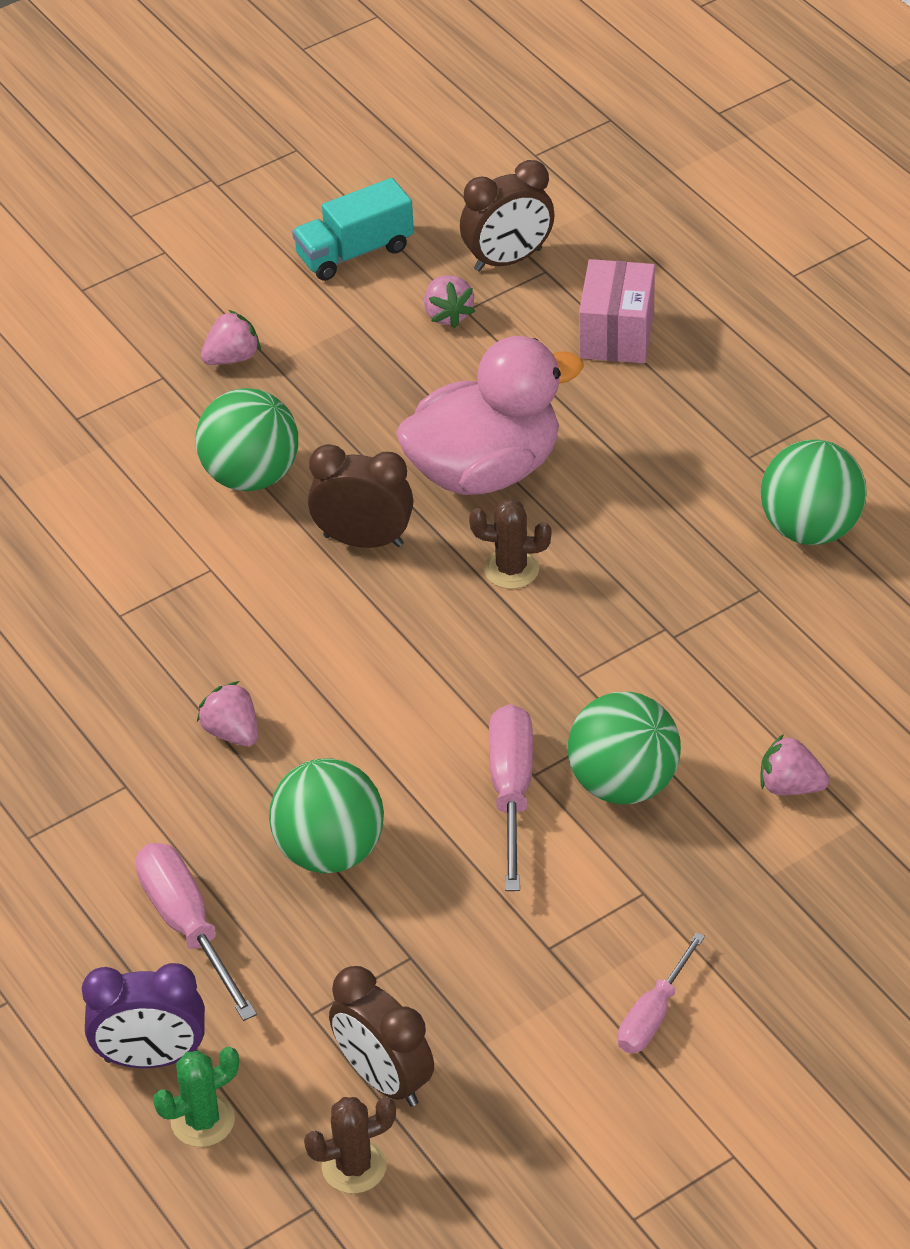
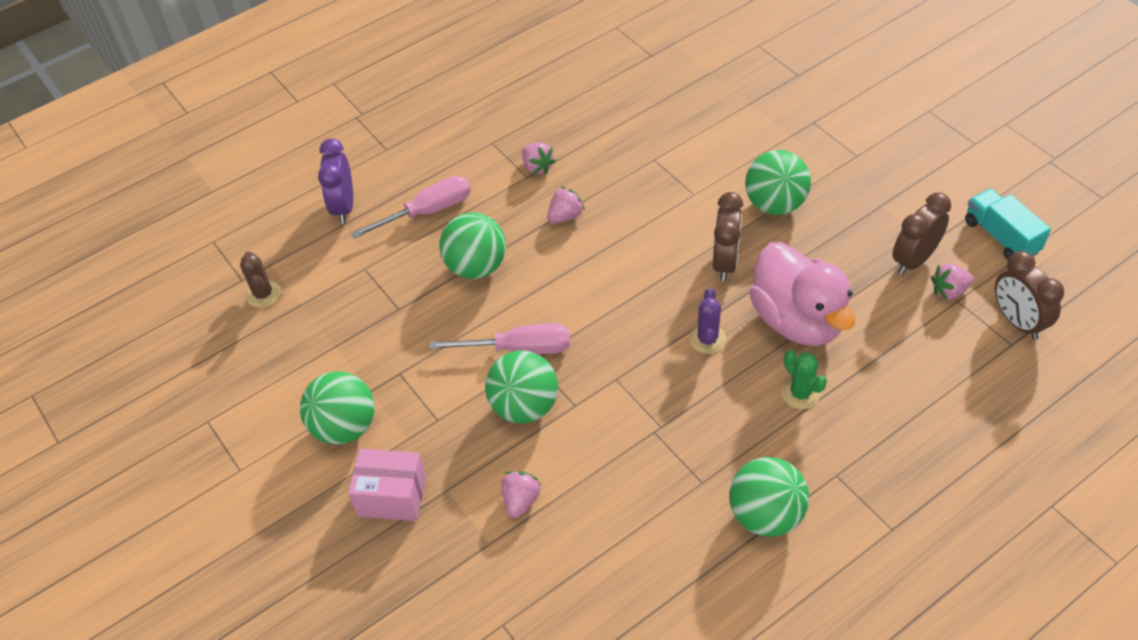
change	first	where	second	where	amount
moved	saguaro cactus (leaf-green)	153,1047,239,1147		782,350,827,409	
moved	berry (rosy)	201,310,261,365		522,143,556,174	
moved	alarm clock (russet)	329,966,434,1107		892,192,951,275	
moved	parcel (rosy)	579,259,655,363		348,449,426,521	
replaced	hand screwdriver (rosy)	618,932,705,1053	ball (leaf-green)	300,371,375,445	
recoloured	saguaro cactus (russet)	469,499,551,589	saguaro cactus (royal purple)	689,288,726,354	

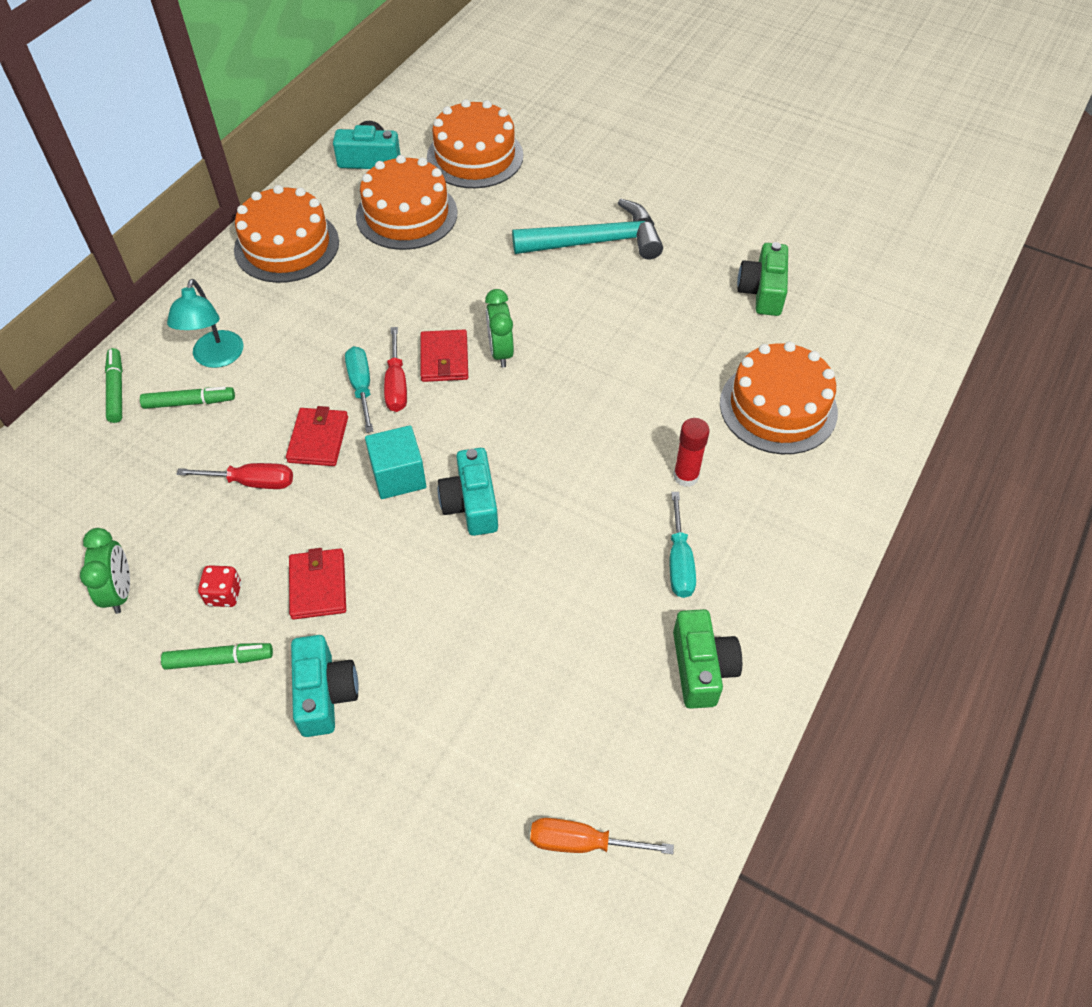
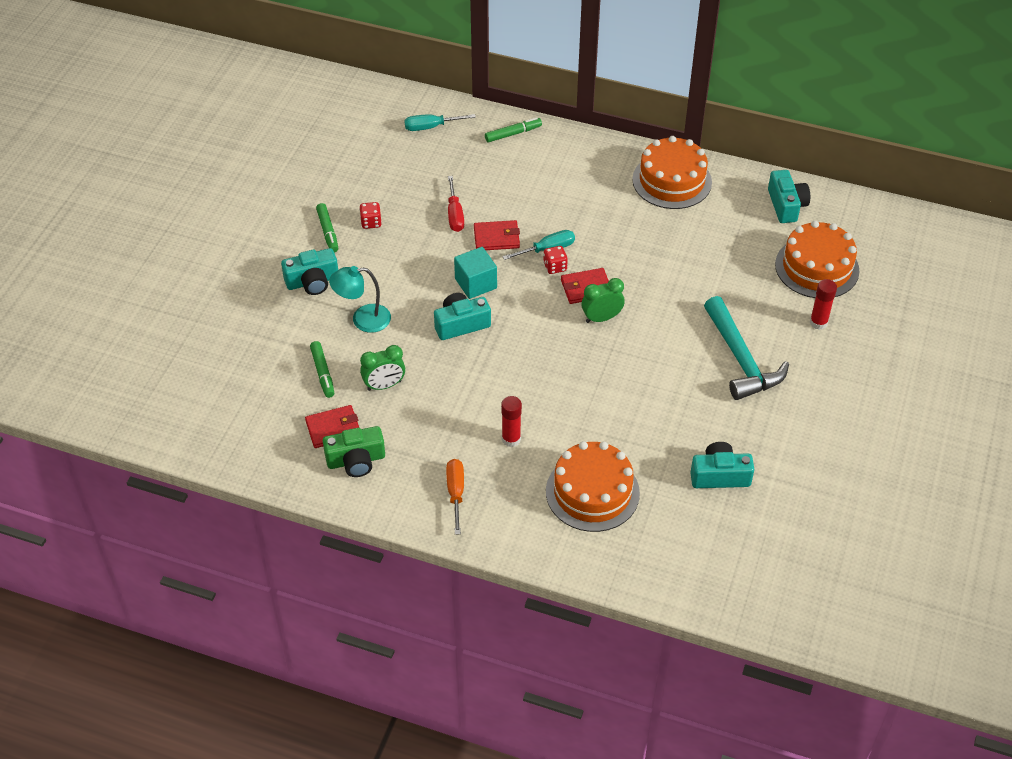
change	first	where	second	where	amount
removed	layer cake (orange)	356,155,457,250			
added			stick of glue (scarlet)	810,279,837,330	
moved	alarm clock (leaf-green)	80,528,130,614		360,345,405,391	
moved	marker (leaf-green)	140,387,235,409		310,341,334,398	
moved	reading lamp (teal)	167,279,243,368		329,266,391,333	
moved	billfold (scarlet)	289,548,346,620		305,405,359,448	
moved	hand screwdriver (orange)	530,818,674,854		446,459,464,535	
moved	hand screwdriver (teal)	669,492,696,598		404,114,476,131	
replaced	hand screwdriver (scarlet)	384,327,407,412	game die (scarlet)	543,246,568,274	
recoloured	camera (leaf-green)	737,242,788,316	camera (teal)	690,442,754,488	

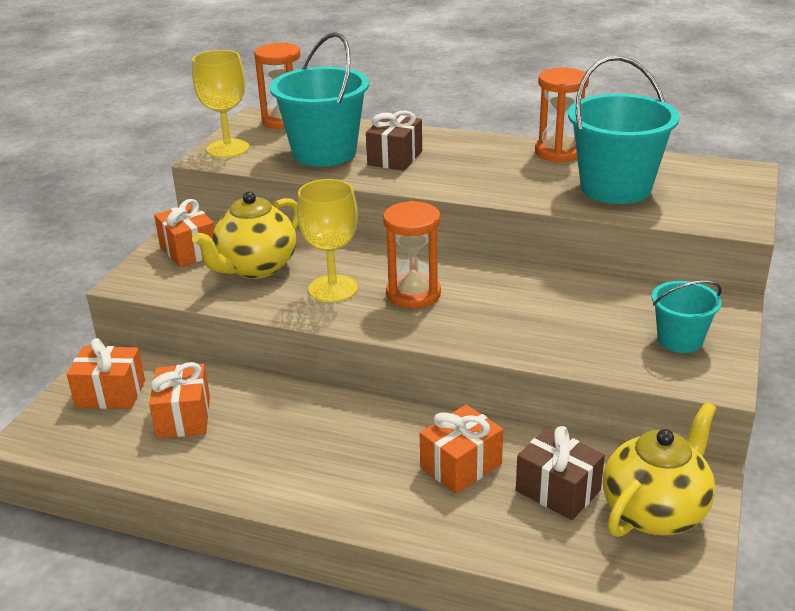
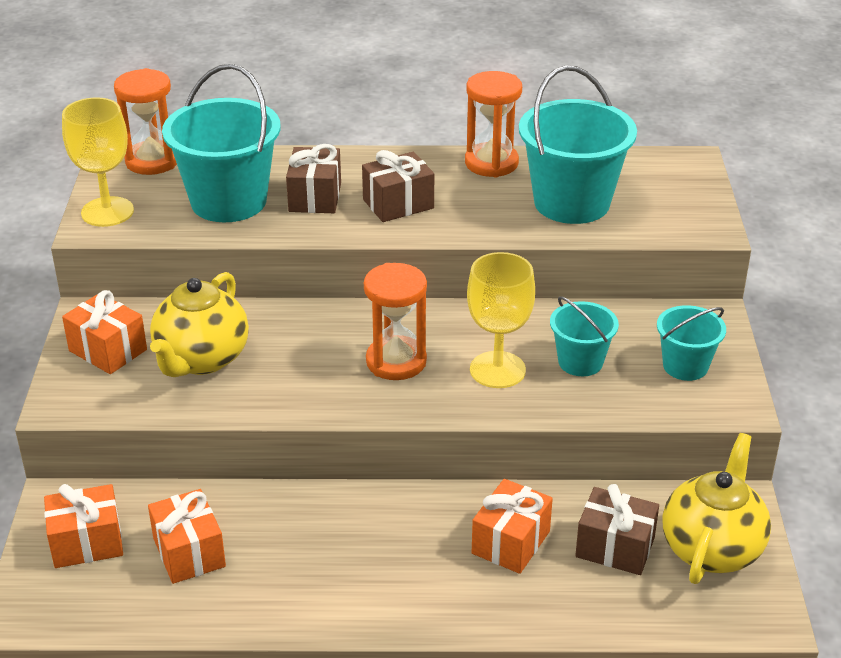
change	first	where	second	where	amount
added			present (russet)	362,150,434,222	
added			bucket (teal)	550,296,619,376	
moved	wine glass (golden)	297,179,358,302		467,252,535,388	

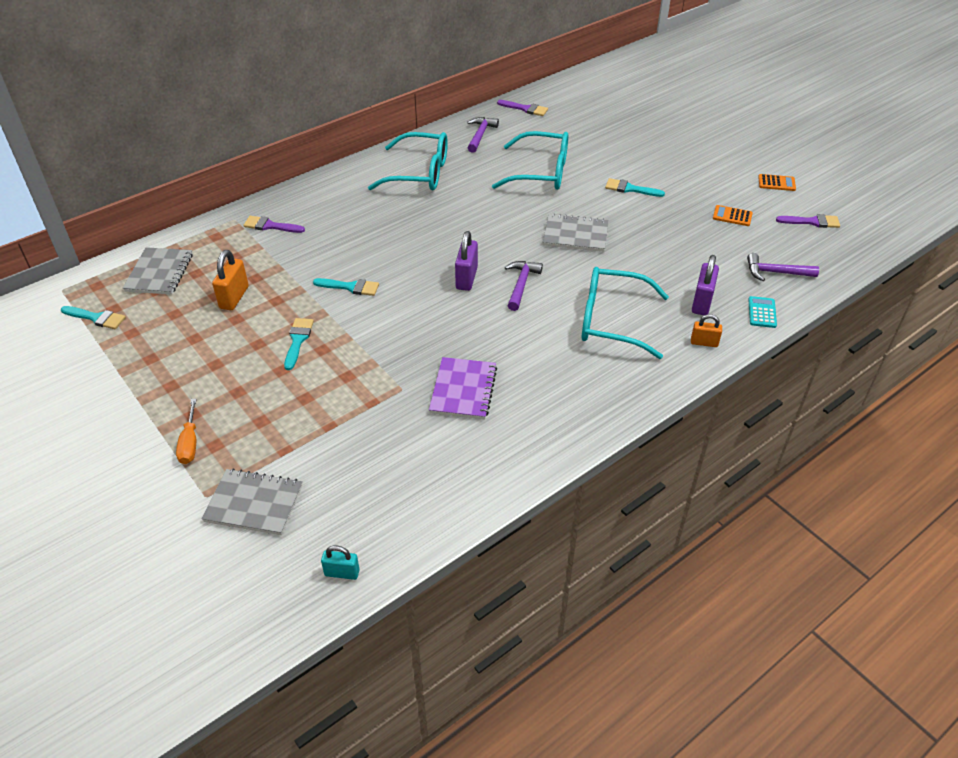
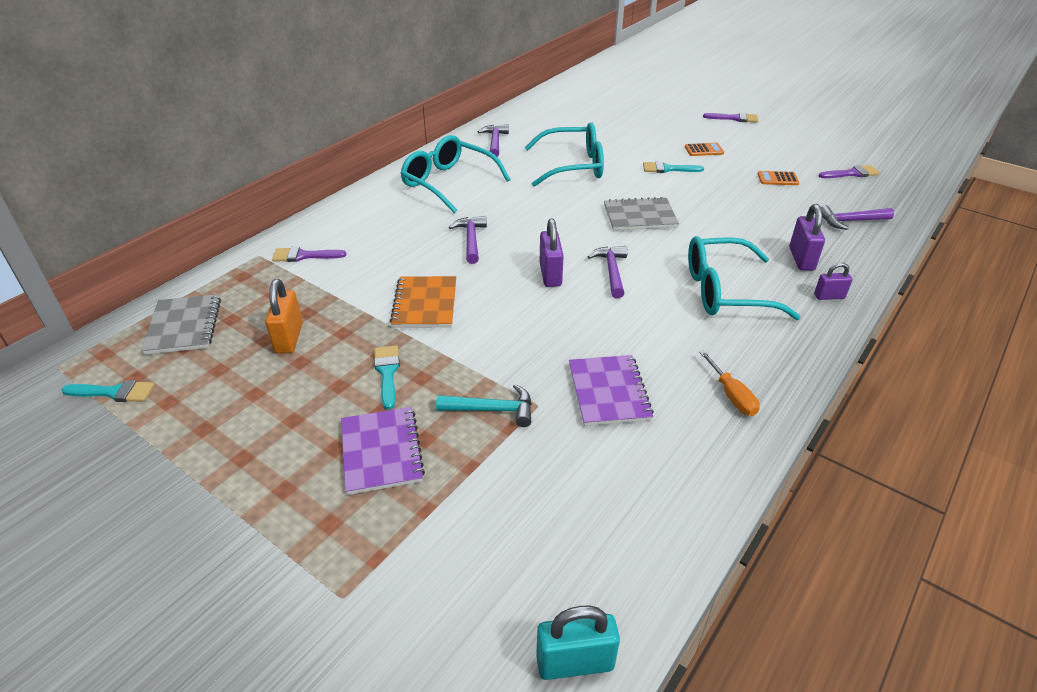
change	first	where	second	where	amount
removed	notepad (ash-grey)	202,468,303,535			
removed	pocket calculator (teal)	748,296,777,328			
added			notepad (royal purple)	341,407,425,495	
added			claw hammer (teal)	436,384,532,427	
added			claw hammer (royal purple)	449,216,487,264	
moved	hand screwdriver (orange)	176,399,197,464		699,350,760,416	
moved	paintbrush (royal purple)	497,100,548,116		703,112,758,122	
moved	pocket calculator (orange)	758,174,796,191		685,143,724,156	
replaced	paintbrush (teal)	313,278,379,296	notepad (orange)	390,276,456,328	
recoloured	padlock (orange)	691,314,722,347	padlock (royal purple)	814,262,852,300	
turned	spectacles (teal)	368,132,448,190		400,135,511,214	135 degrees counterclockwise
resized	padlock (teal)	321,546,360,580		536,606,620,680	x1.58

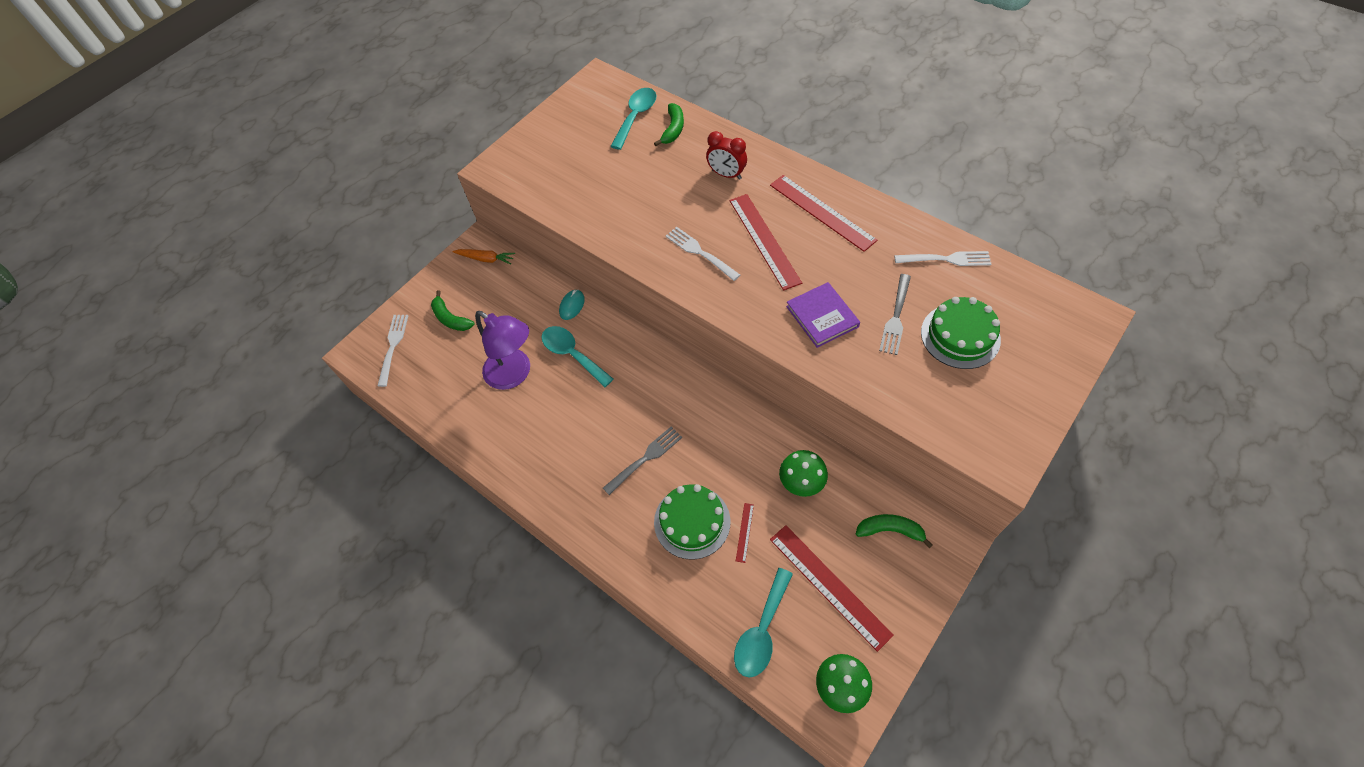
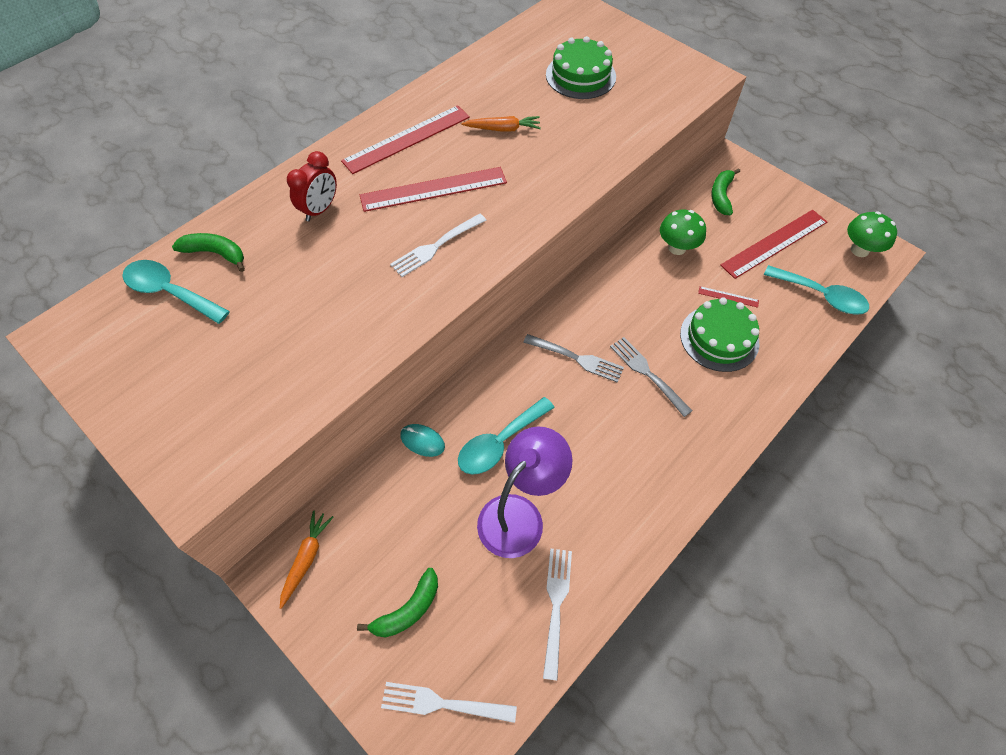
change	first	where	second	where	amount
removed	hardcover (royal purple)	786,282,860,348			
added			carrot (orange)	461,116,541,132	
moved	dinner fork (ash-grey)	879,274,911,355		523,334,624,383	
moved	dinner fork (pure white)	894,251,991,266		543,548,572,681	

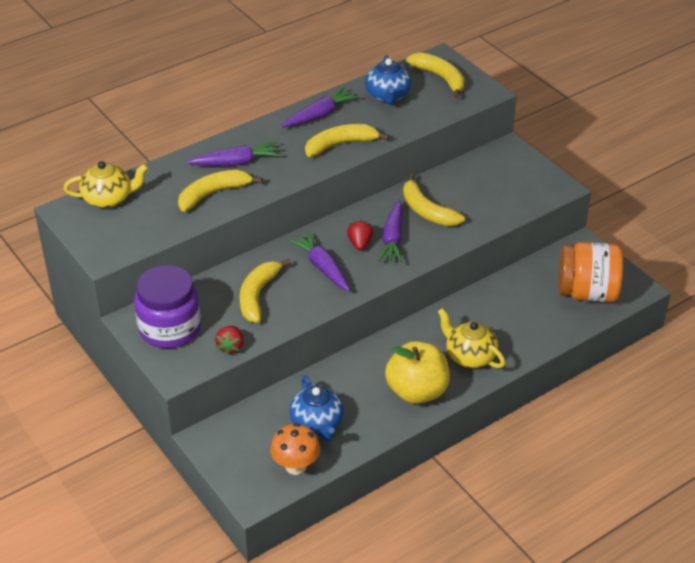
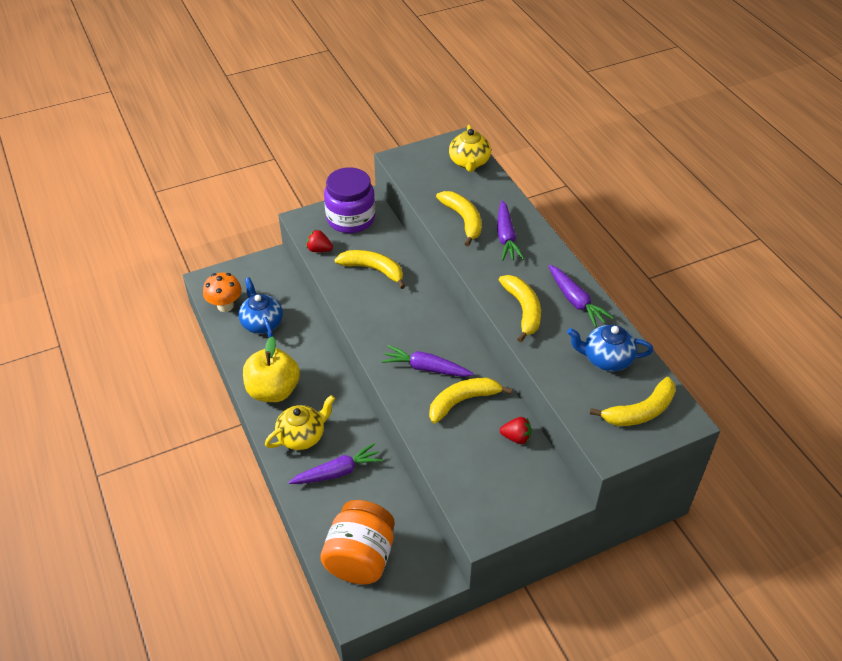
change	first	where	second	where	amount
moved	carrot (royal purple)	288,231,350,291		289,443,383,484	
moved	berry (scarlet)	347,220,373,251		500,417,532,444	
turned	teapot (blue)	290,376,344,441		239,277,283,338	75 degrees clockwise

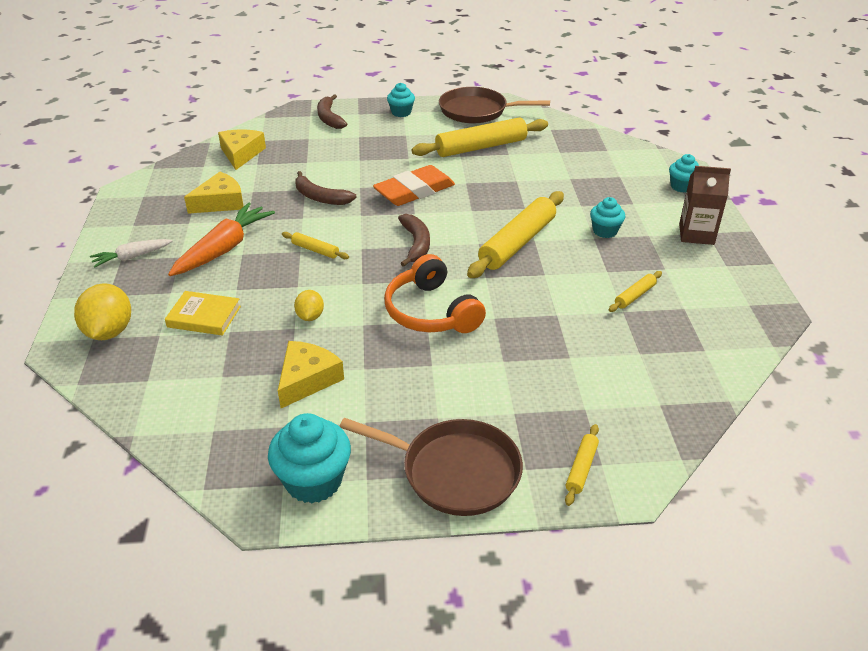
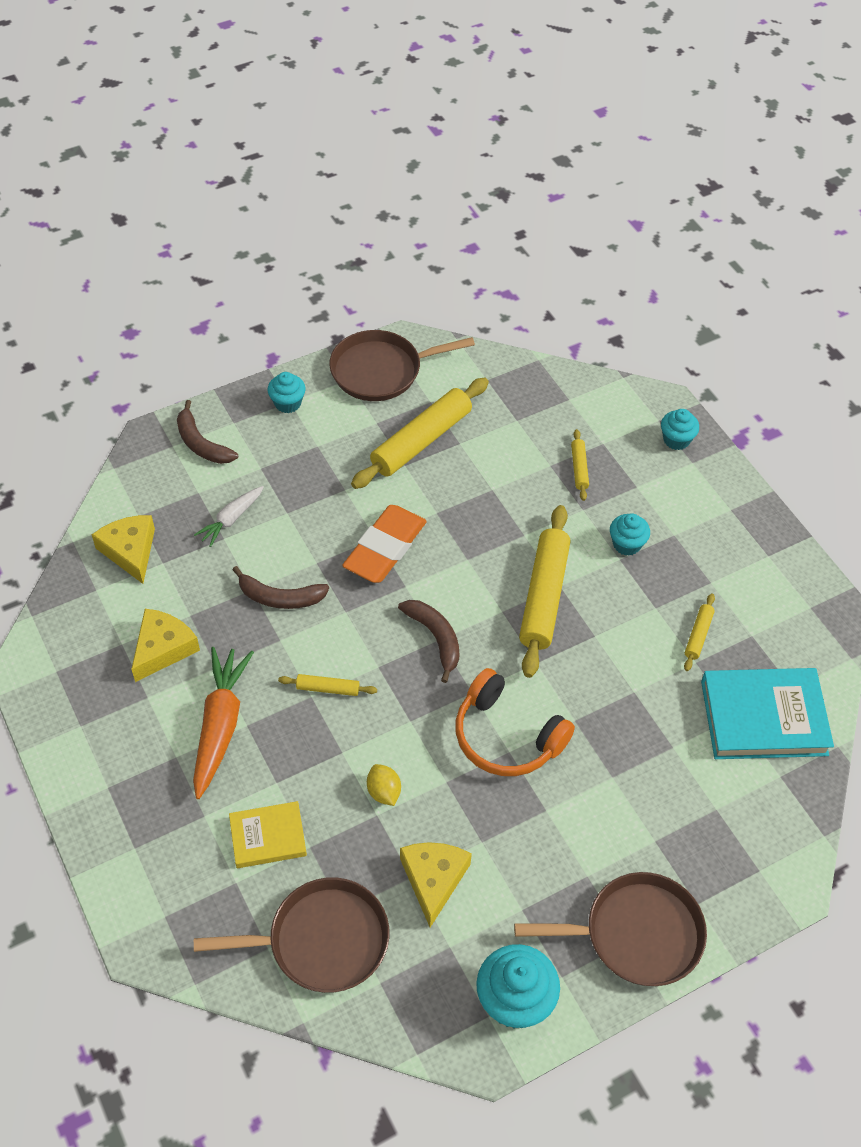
change	first	where	second	where	amount
removed	lemon (golden)	74,283,131,340			
removed	juice carton (russet)	679,166,731,245			
added			pan (russet)	194,877,389,993	
added			hardcover (teal)	701,668,834,759	
moved	carrot (pure white)	90,239,172,268		194,486,264,547	
moved	dough roller (golden)	565,424,599,506		571,429,589,501	

